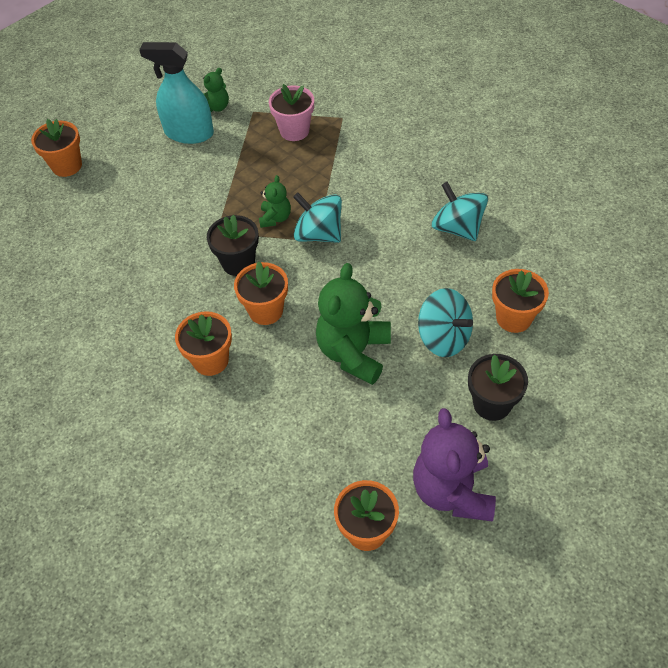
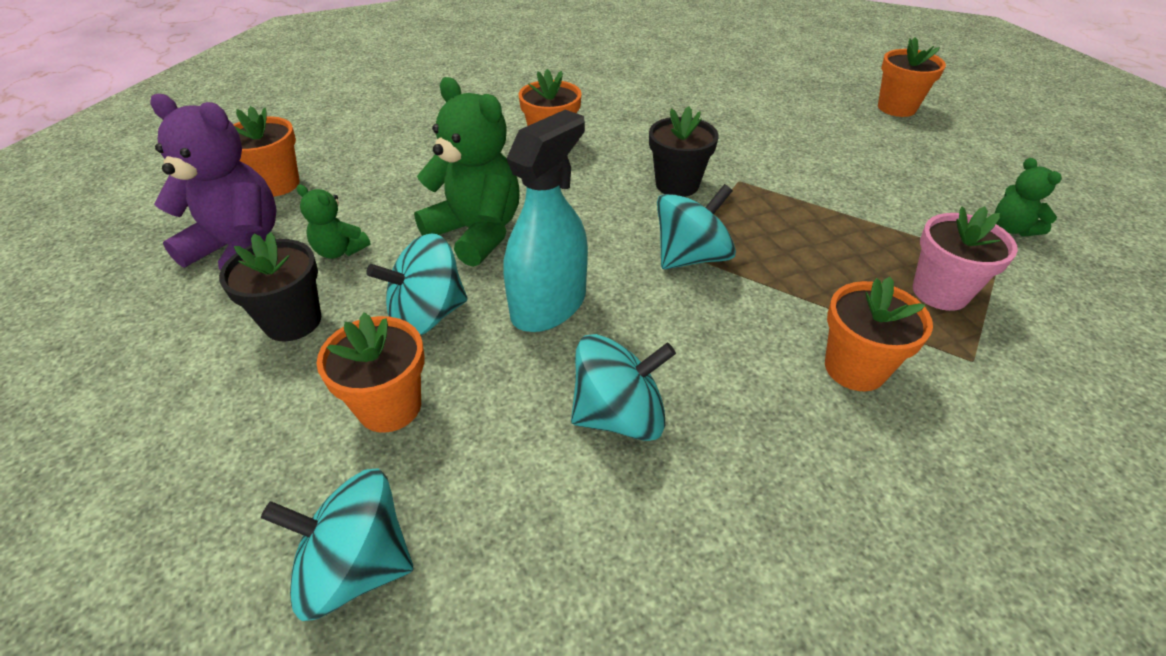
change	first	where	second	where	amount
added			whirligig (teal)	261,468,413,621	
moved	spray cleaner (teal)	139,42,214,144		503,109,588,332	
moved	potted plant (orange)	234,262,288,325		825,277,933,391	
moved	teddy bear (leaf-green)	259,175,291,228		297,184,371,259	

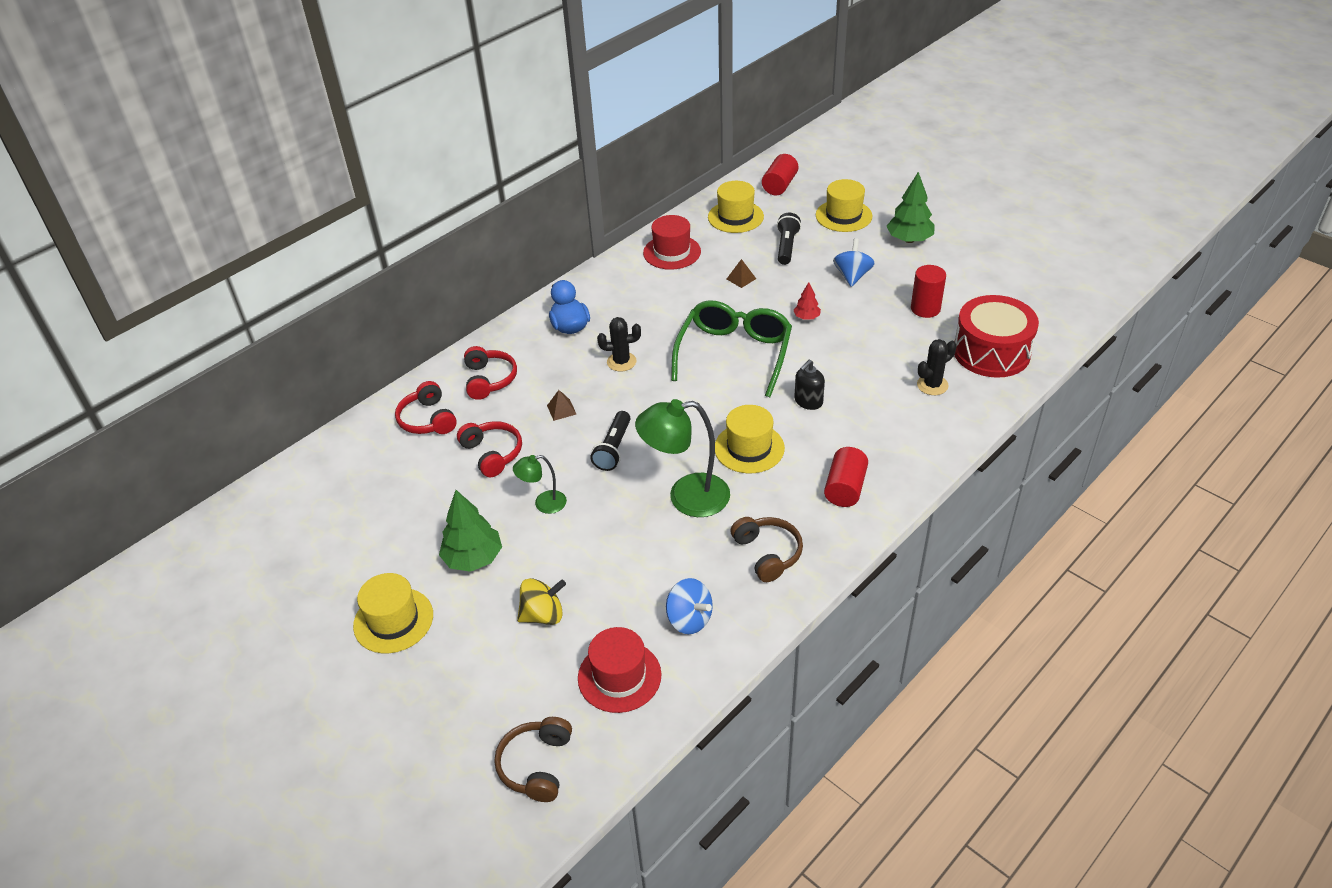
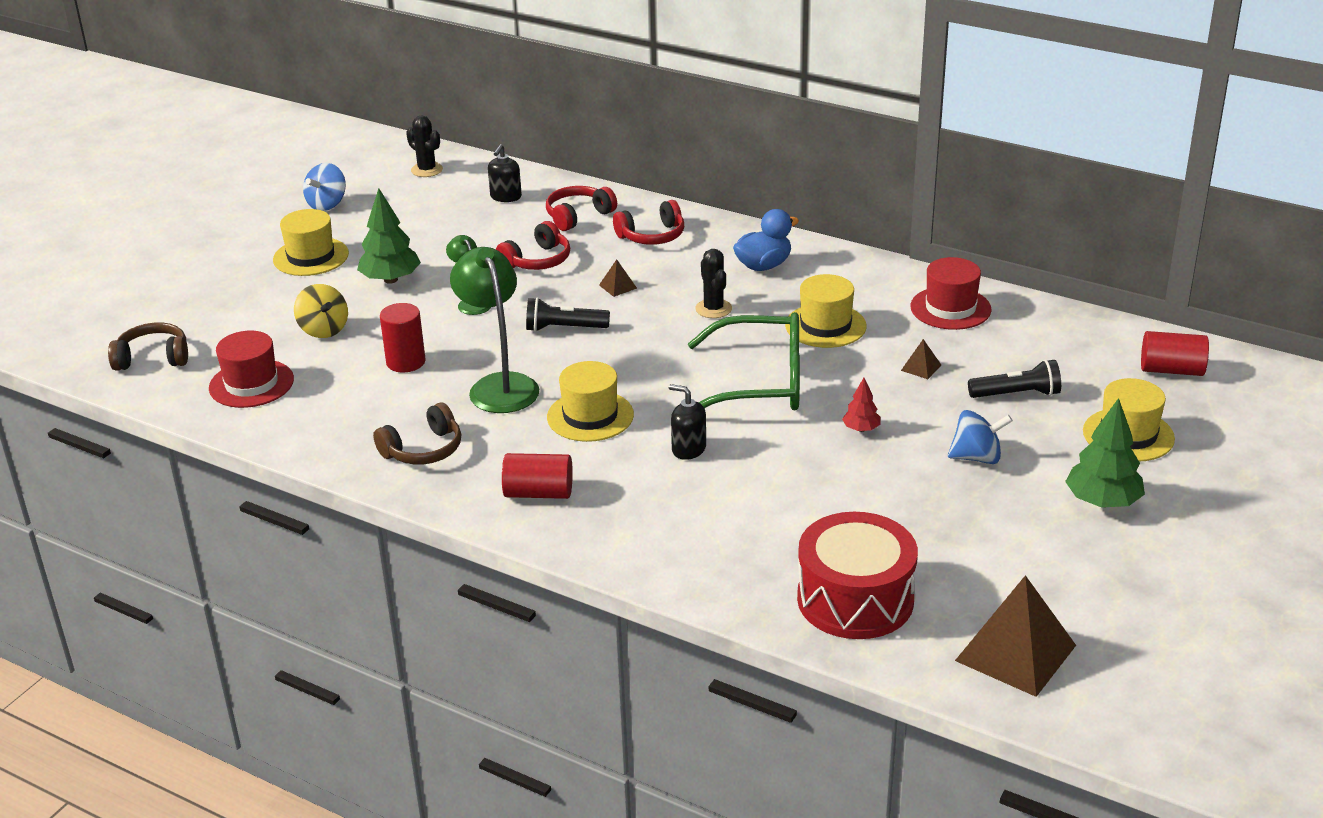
change	first	where	second	where	amount
added			soap pump (ebony)	488,144,522,202	
added			pyramid (russet)	955,575,1076,697	
moved	whirligig (blue)	666,578,713,634		303,163,346,211	
moved	tall hat (golden)	708,181,764,233		785,274,867,348	
moved	cylinder (scarlet)	911,265,946,318		380,303,426,372	
moved	saguaro cactus (ebony)	917,339,957,395		406,115,443,177	

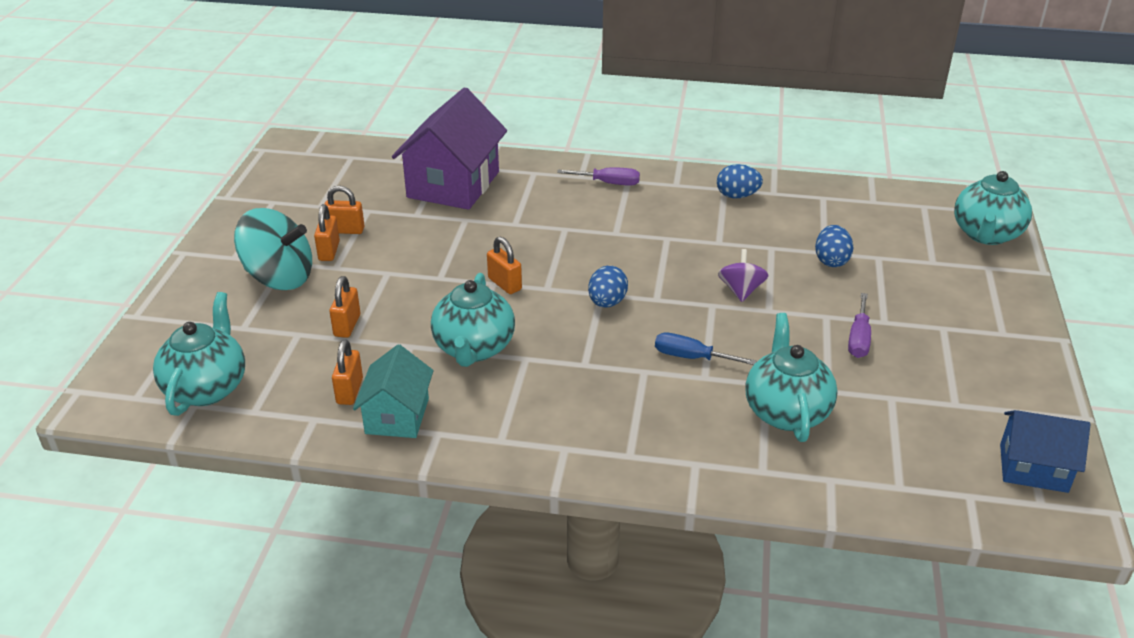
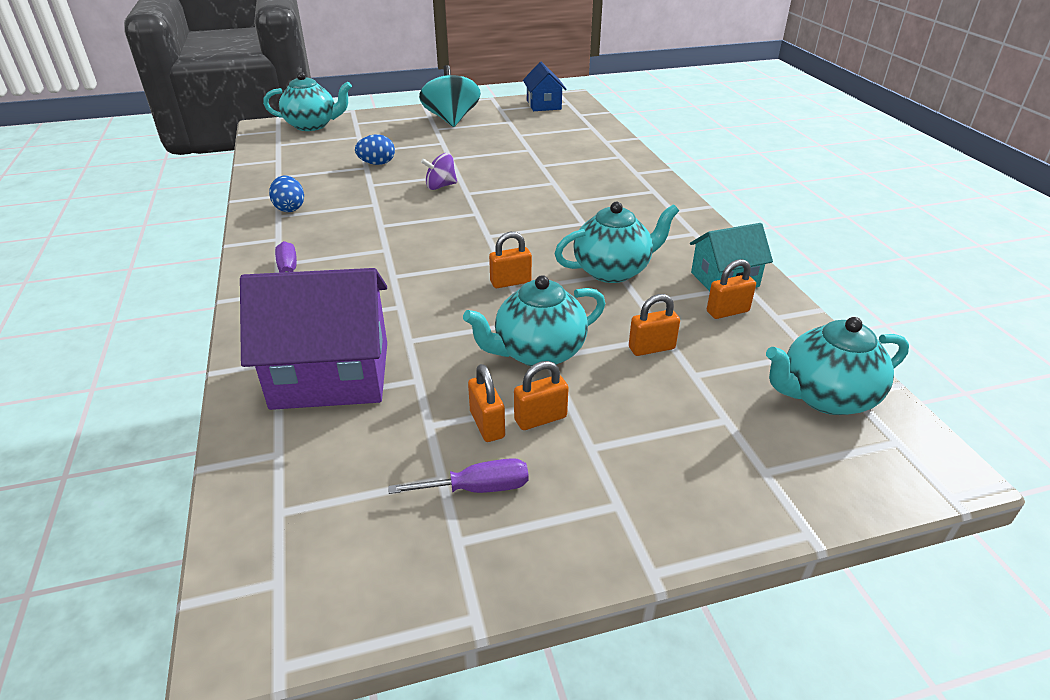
change	first	where	second	where	amount
removed	egg shape (blue)	588,266,628,308			
removed	hand screwdriver (blue)	655,333,757,365			
moved	whirligig (teal)	234,208,312,290		419,65,481,127	
moved	teapot (teal)	745,313,838,442		463,275,605,367	
moved	hand screwdriver (royal purple)	848,293,871,358		388,458,528,494	
turned	padlock (orange)	487,237,522,294		489,232,532,288	45 degrees clockwise

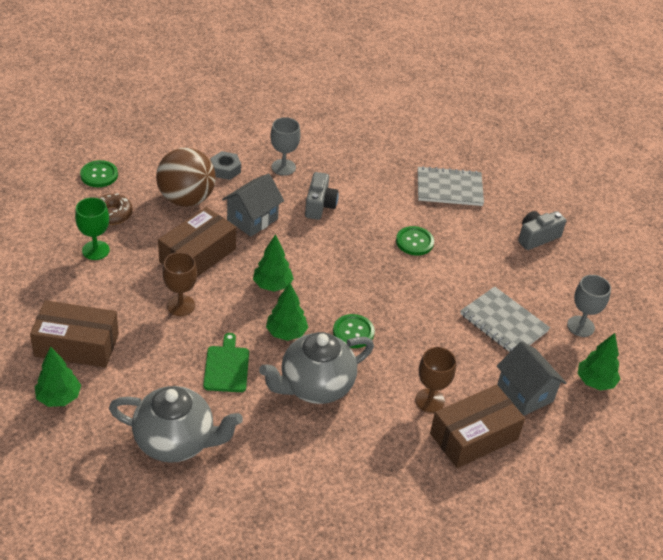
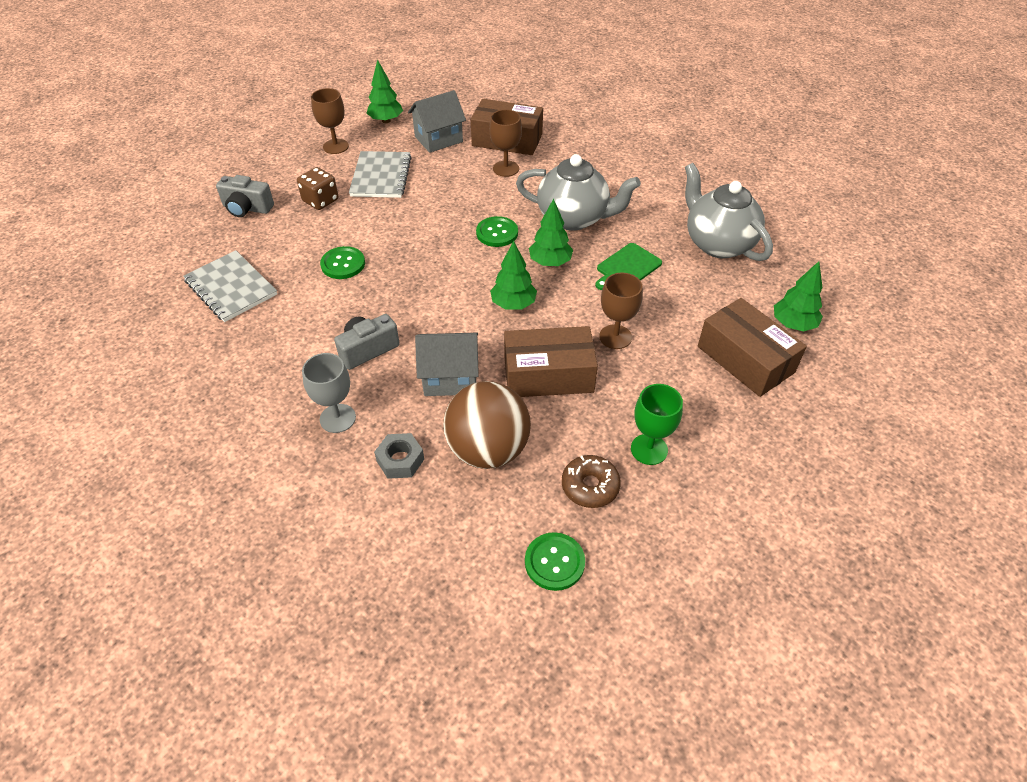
change	first	where	second	where	amount
added			game die (russet)	297,167,338,210	
recoloured	wine glass (ash-grey)	567,275,611,337	wine glass (russet)	311,88,349,154	
turned	house (ash-grey)	497,341,566,416		408,90,466,153	45 degrees clockwise

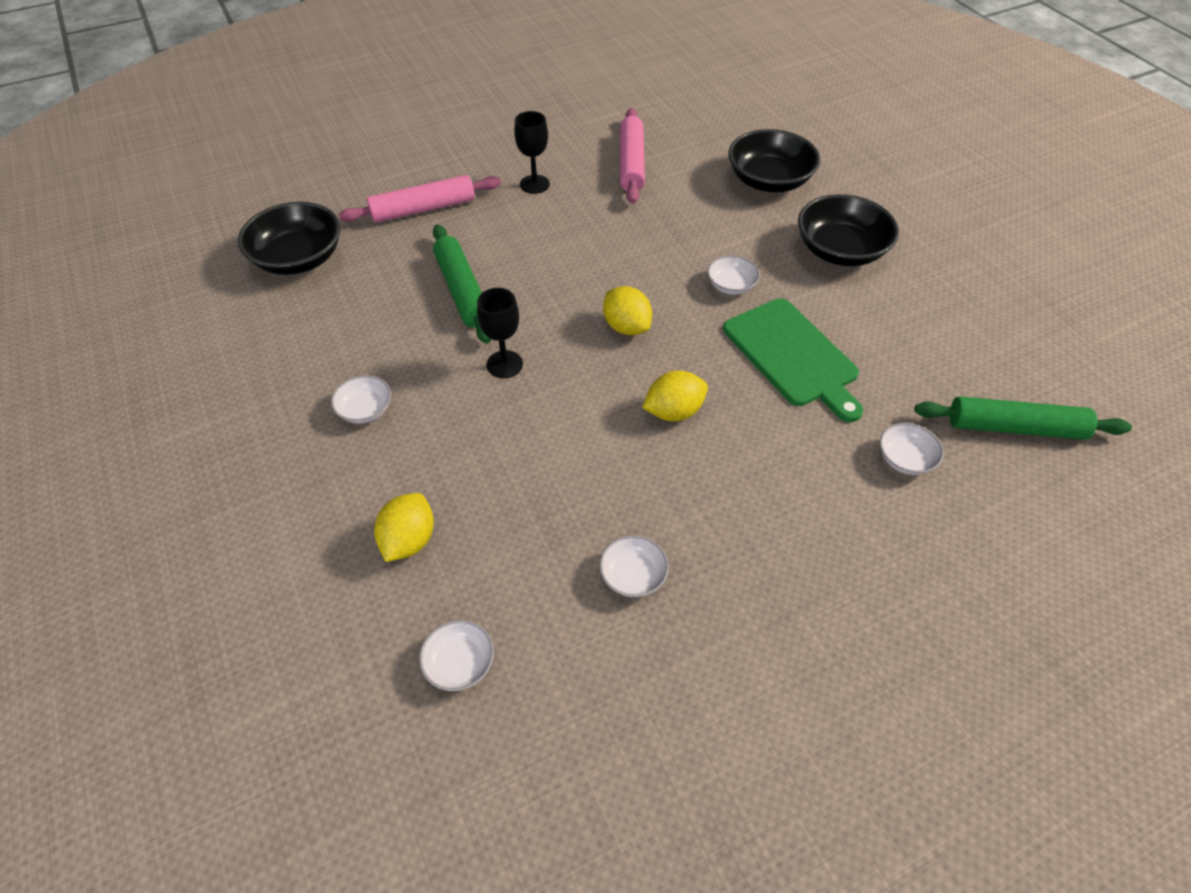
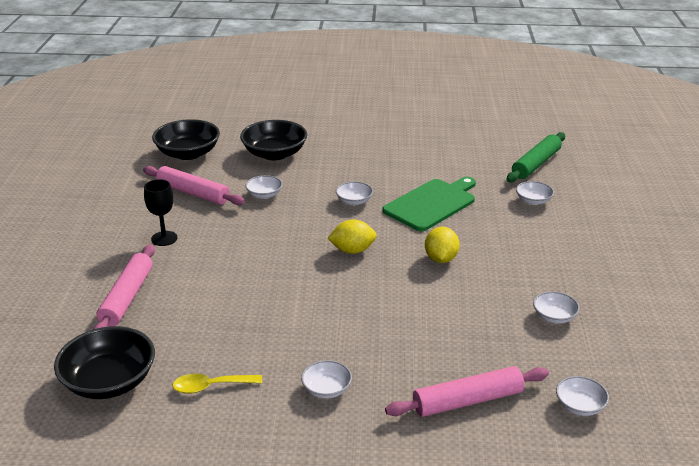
change	first	where	second	where	amount
removed	dough roller (leaf-green)	433,224,491,344			
removed	wine glass (ebony)	477,288,523,378			
added			teaspoon (golden)	172,374,262,394	
added			bowl (pure white)	245,175,283,199	
moved	bowl (ebony)	798,194,899,266		152,119,220,160	
replaced	lemon (golden)	374,493,434,562	dough roller (rosy)	385,366,549,417	
turned	bread board (leaf-green)	723,298,863,422		382,177,476,231	45 degrees counterclockwise

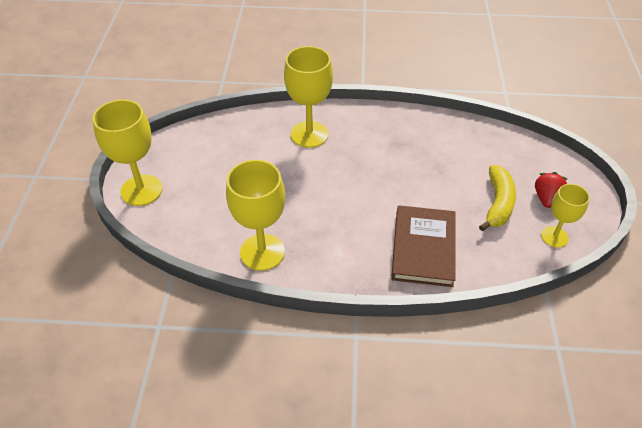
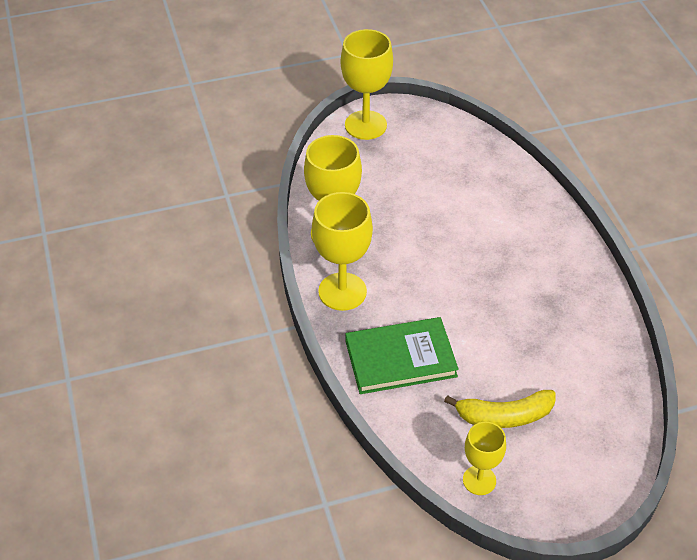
change	first	where	second	where	amount
removed	berry (scarlet)	535,172,567,208			
moved	wine glass (golden)	284,46,333,148		312,192,373,311	
recoloured	hardcover (russet)	391,205,456,287	hardcover (leaf-green)	345,317,459,394	

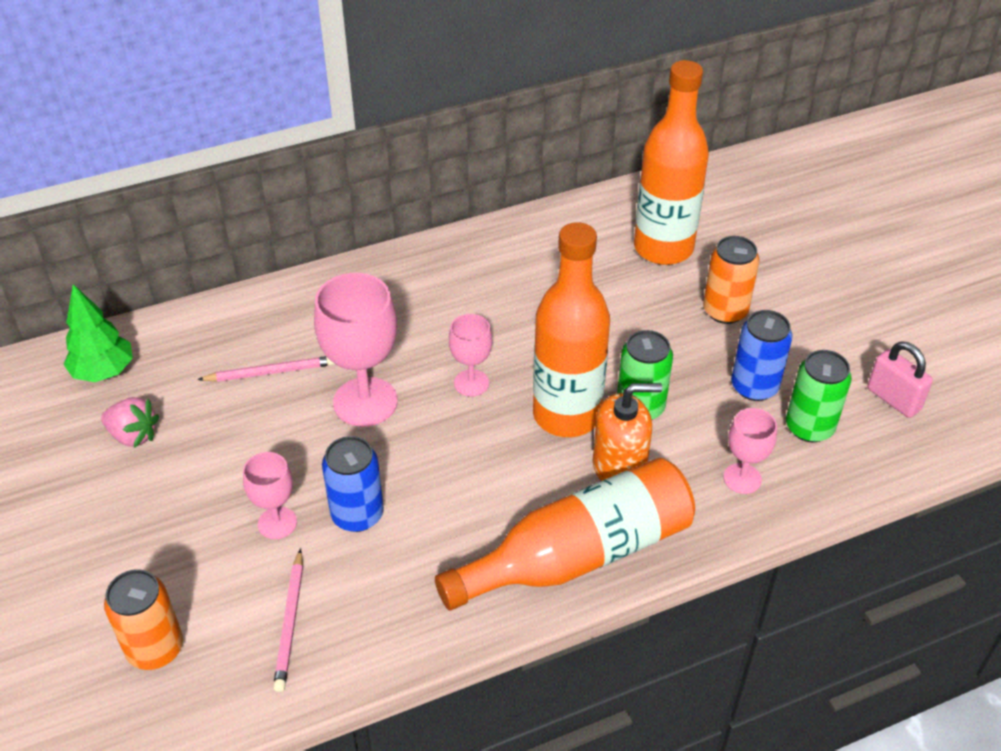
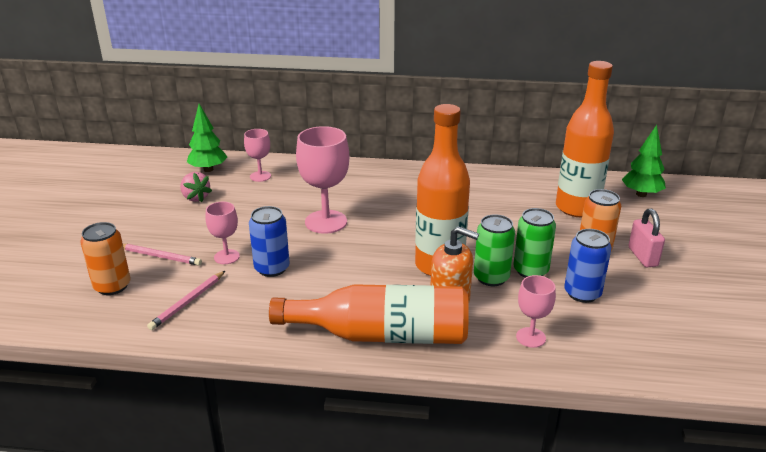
change	first	where	second	where	amount
added			tree (leaf-green)	622,125,666,197	
moved	lead pencil (rosy)	197,356,334,382		123,244,202,266	
moved	wine glass (rosy)	449,314,492,397		244,129,271,182	
moved	can (leaf-green)	786,350,852,443		513,208,556,278	
moved	padlock (rosy)	867,341,933,418		628,208,665,267	

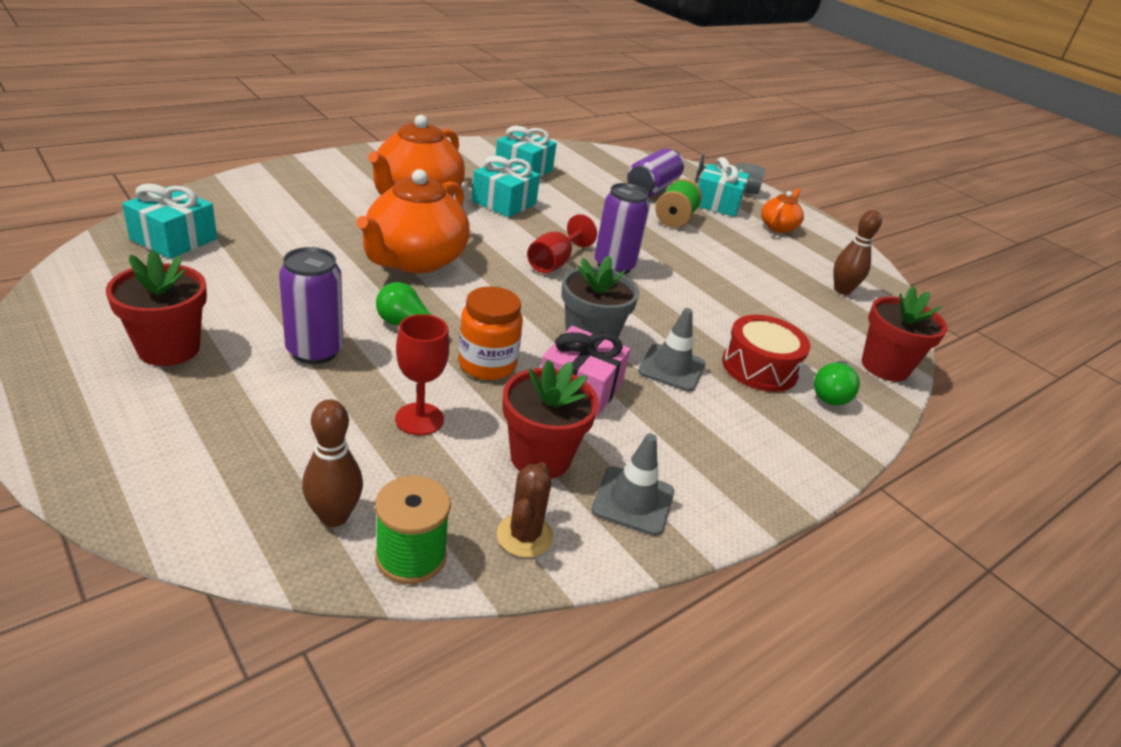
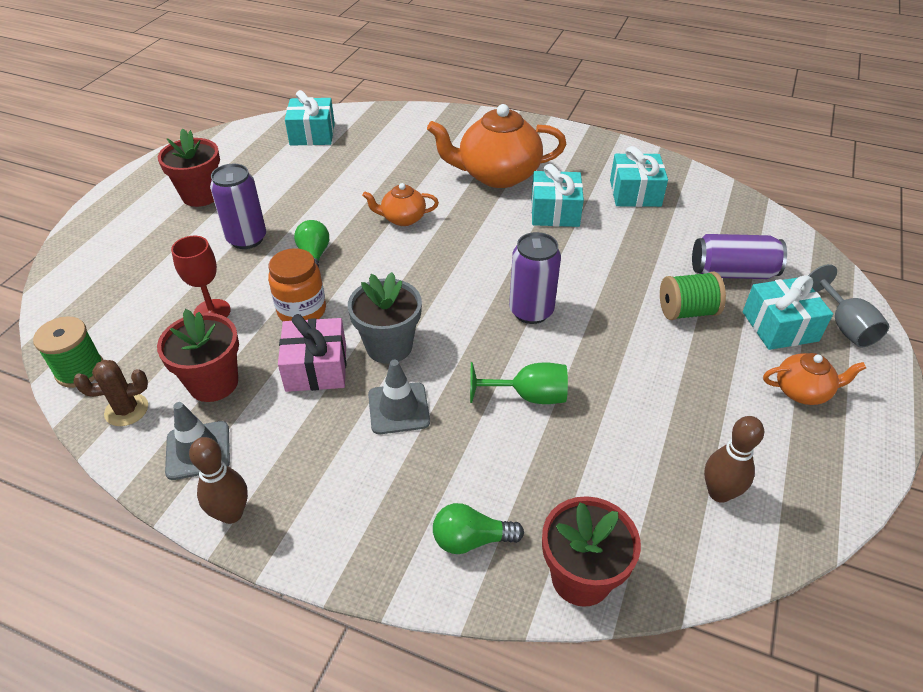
change	first	where	second	where	amount
removed	wine glass (scarlet)	527,214,597,273			
removed	toy drum (scarlet)	722,315,810,392			
added			wine glass (leaf-green)	470,362,568,404	
moved	tenpin (russet)	302,399,363,527		189,437,248,524	
resized	teapot (orange)	356,169,470,273		362,183,439,226	x0.51

